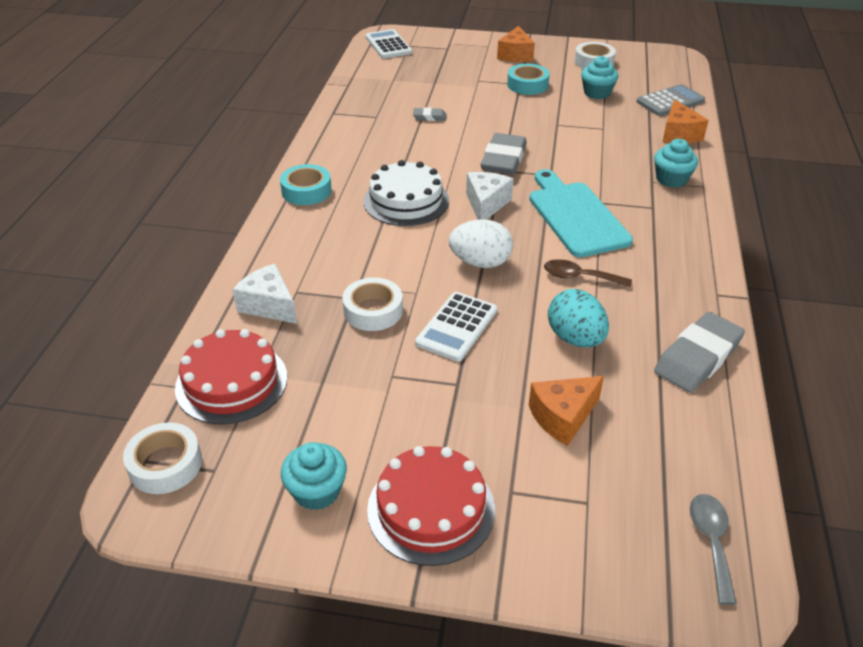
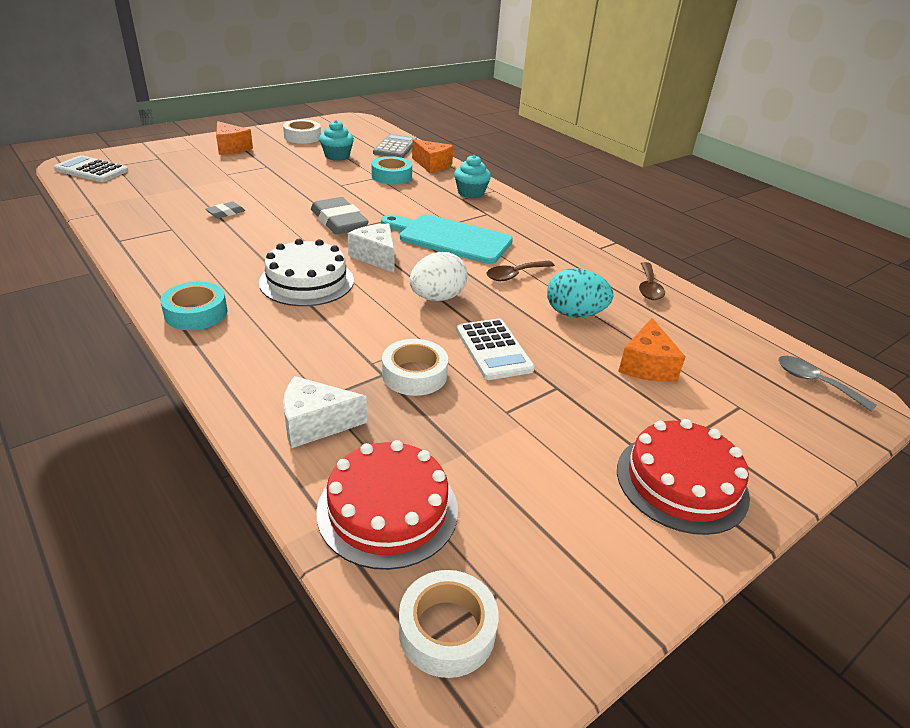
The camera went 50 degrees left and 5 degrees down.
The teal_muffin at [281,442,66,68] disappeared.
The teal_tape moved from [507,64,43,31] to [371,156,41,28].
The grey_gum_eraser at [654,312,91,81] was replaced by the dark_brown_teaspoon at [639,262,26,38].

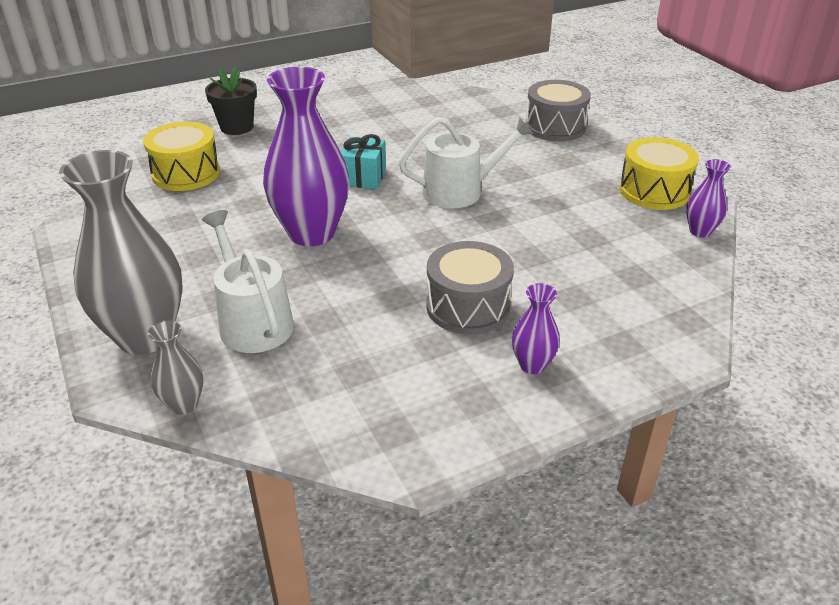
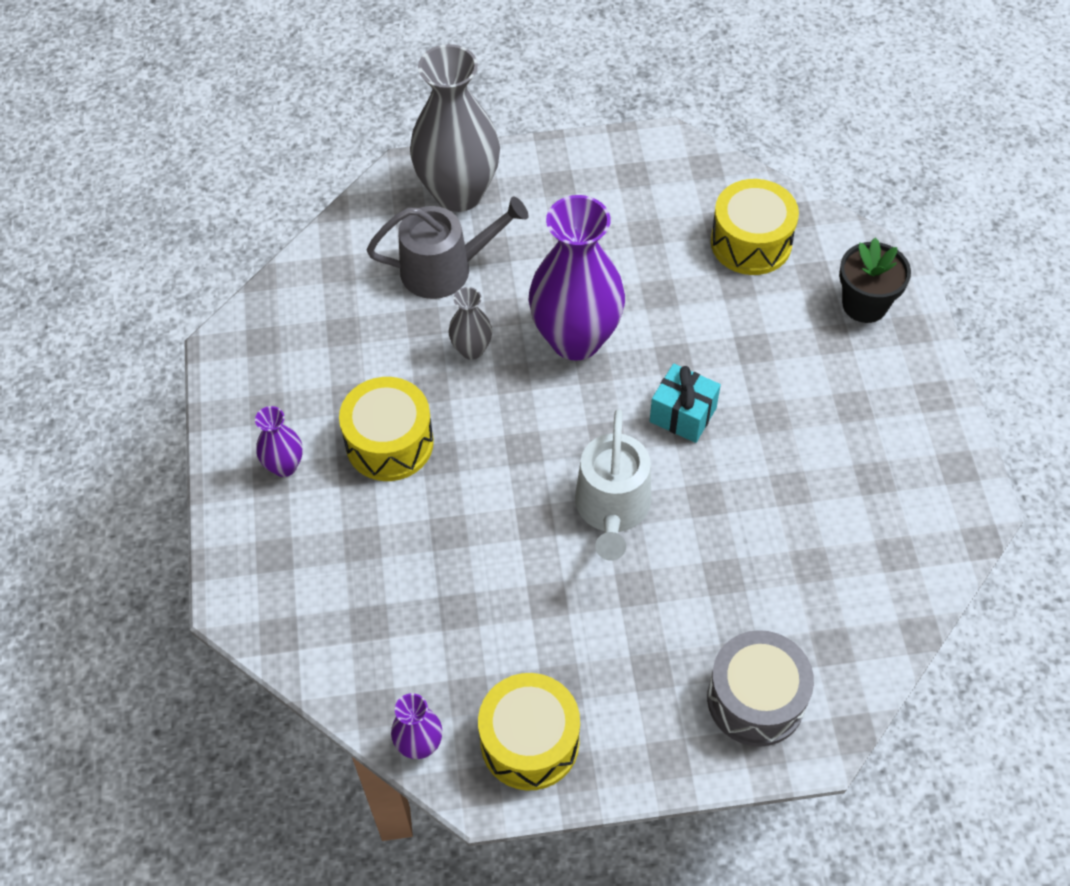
The camera went 110 degrees right and 20 degrees up.
The grey_tall_vase moved from [147,320,56,95] to [449,287,43,73].
The pure_white_sprinkling_can at [202,210,92,143] became the grey_sprinkling_can at [367,196,162,103].
The grey_toy_drum at [426,241,88,94] became the golden_toy_drum at [339,377,95,104].

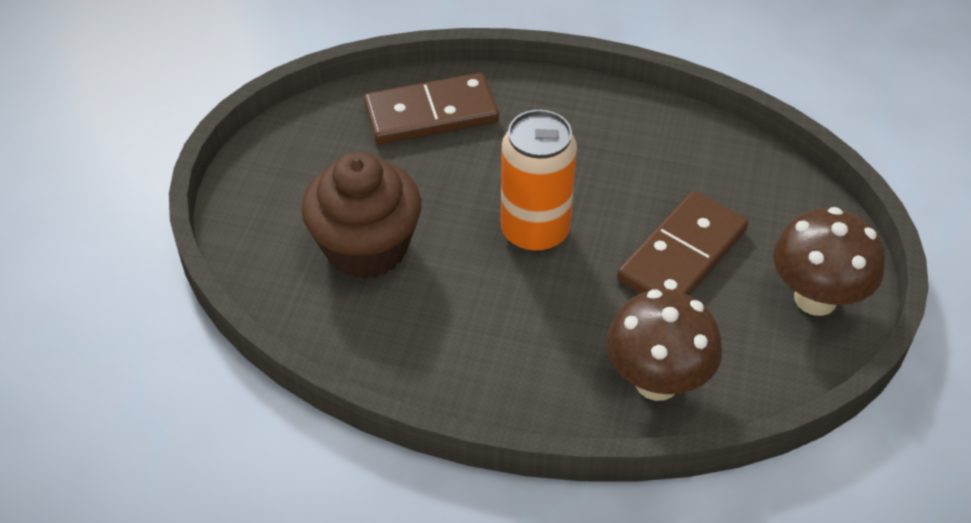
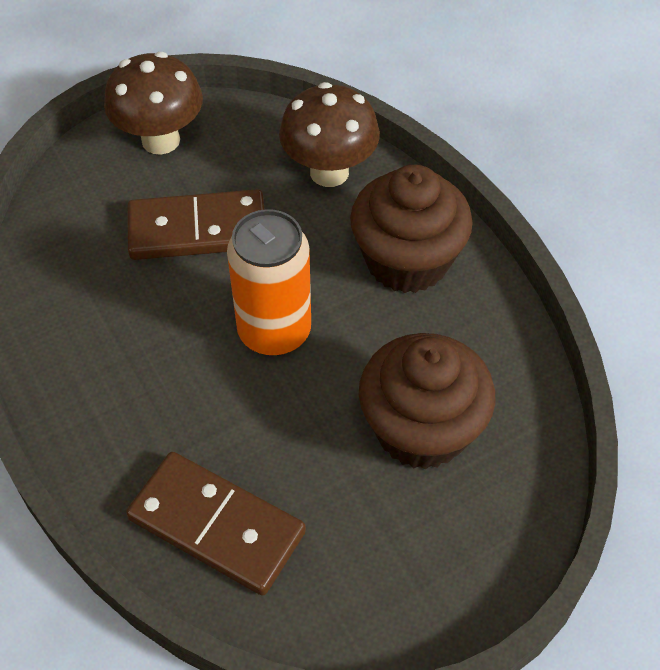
The camera went 135 degrees left and 5 degrees up.
The dark_brown_muffin at [350,165,123,128] appeared.

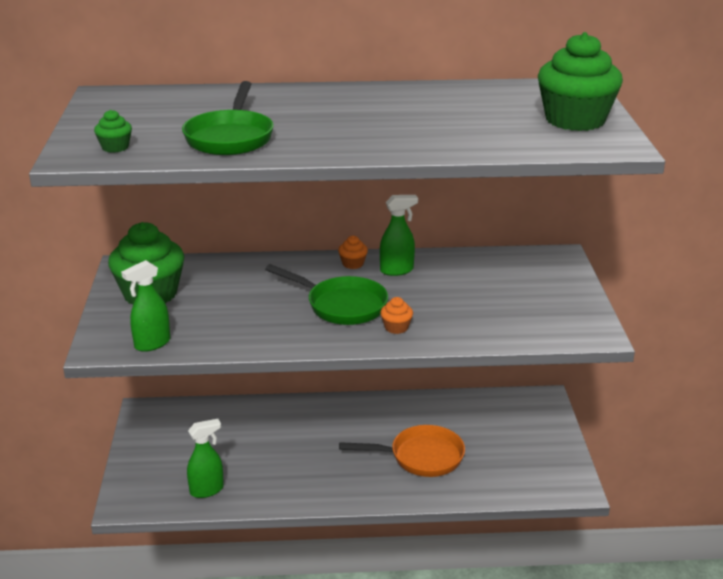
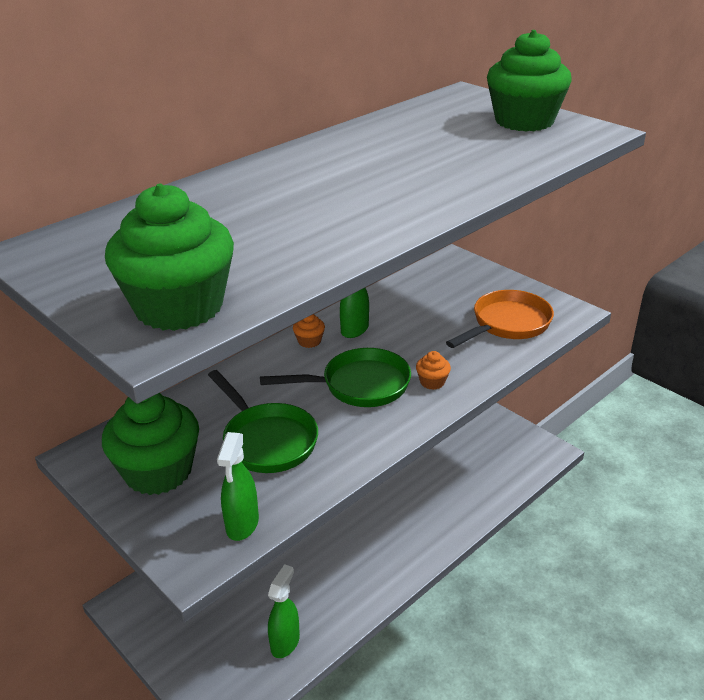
The camera went 40 degrees left and 5 degrees up.
The leaf-green_frying_pan moved from [182,81,92,74] to [208,370,110,103].
The orange-coloured_frying_pan moved from [339,425,126,52] to [446,290,108,58].
The leaf-green_muffin at [94,110,38,43] changed to 2.38 times the size.

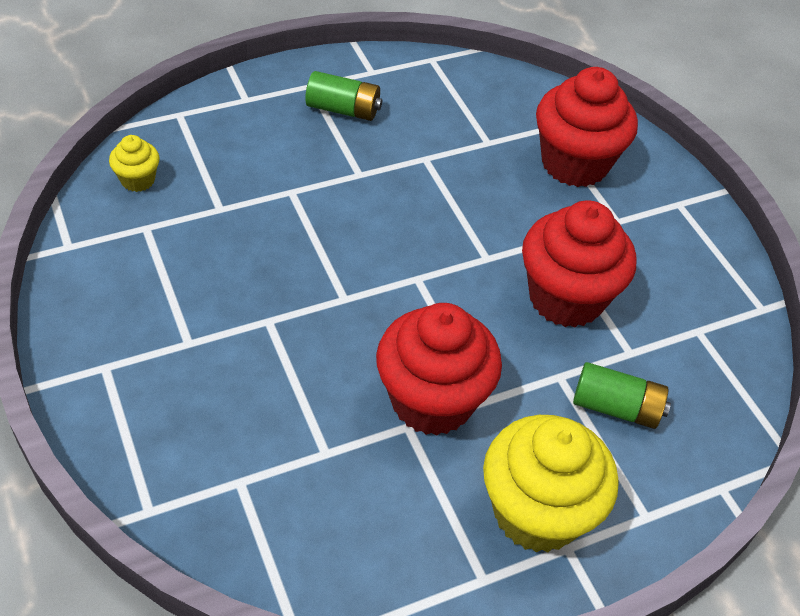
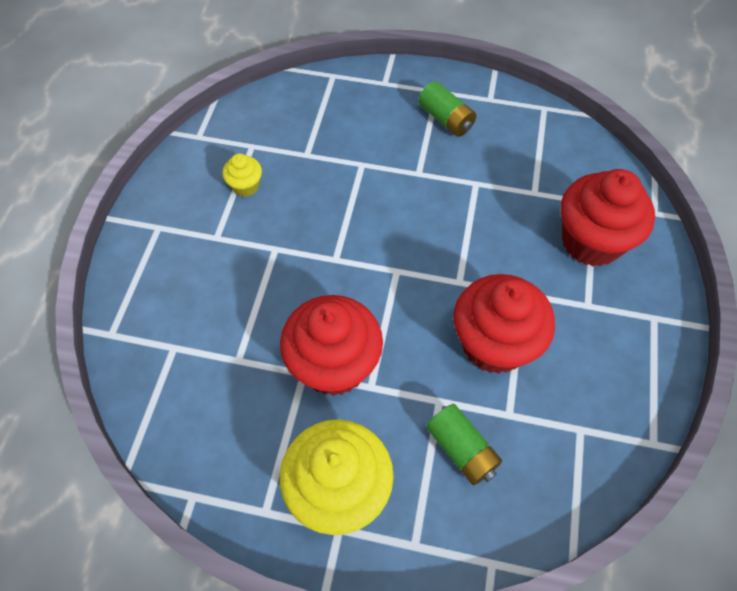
The camera went 40 degrees right and 10 degrees up.
The golden_muffin moved from [109,135,50,57] to [222,153,40,44].

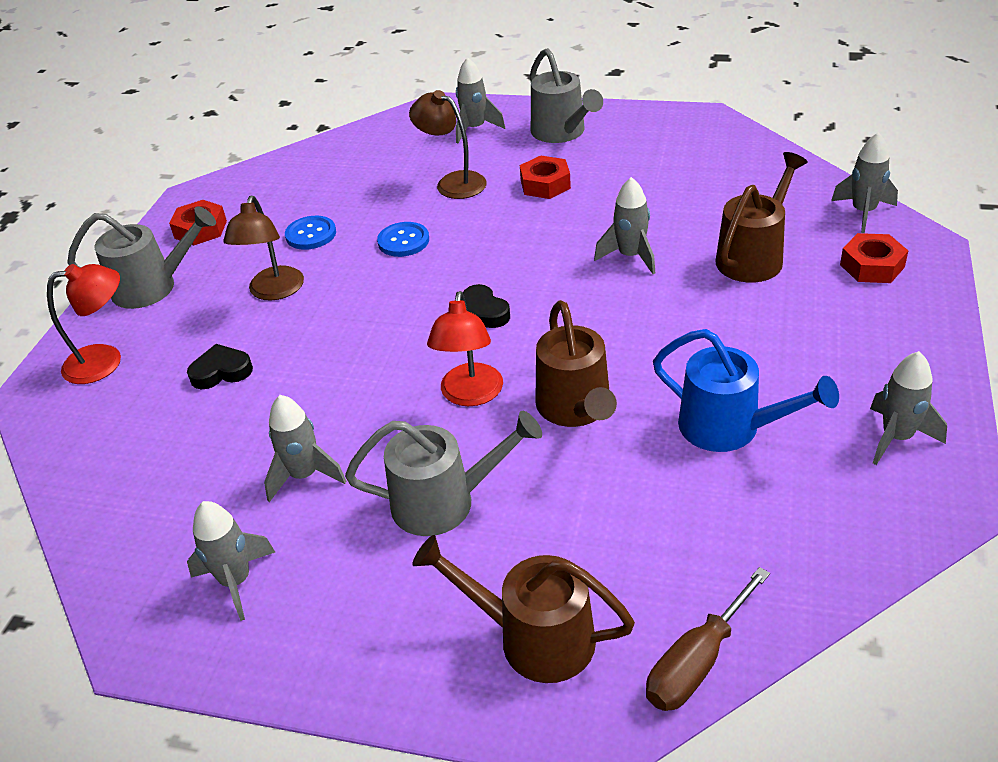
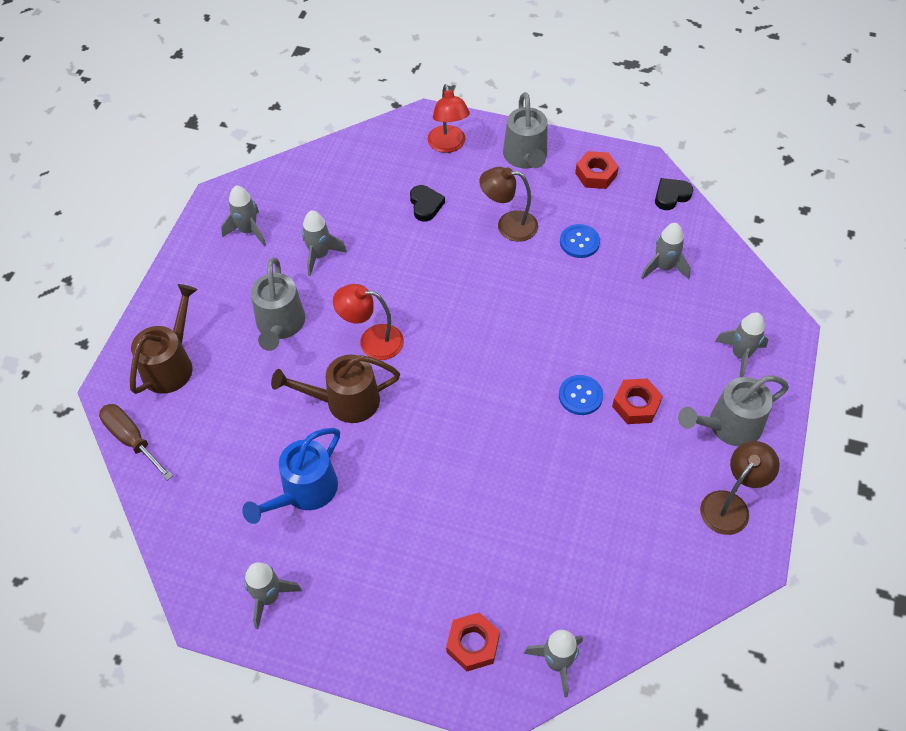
The camera went 90 degrees right and 15 degrees up.
The dark_brown_sprinkling_can at [715,152,93,131] disappeared.
The cobalt_button moved from [377,222,52,35] to [559,375,44,40].
The dark_brown_reading_lamp moved from [409,90,78,109] to [700,441,80,94].
The black_heart_shape moved from [463,284,47,44] to [655,178,38,32].
The grey_spaceship moved from [594,177,61,97] to [641,223,50,57].

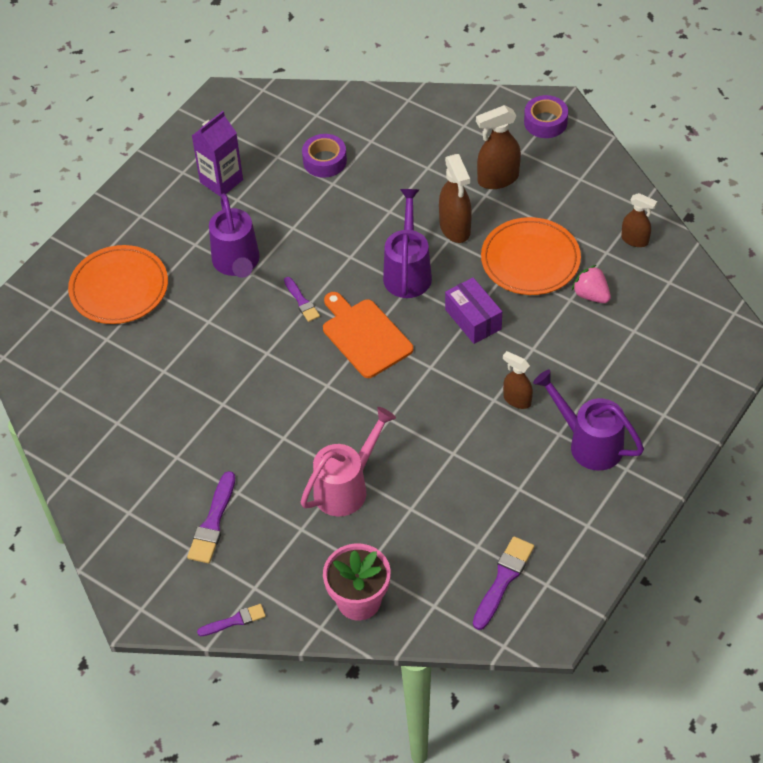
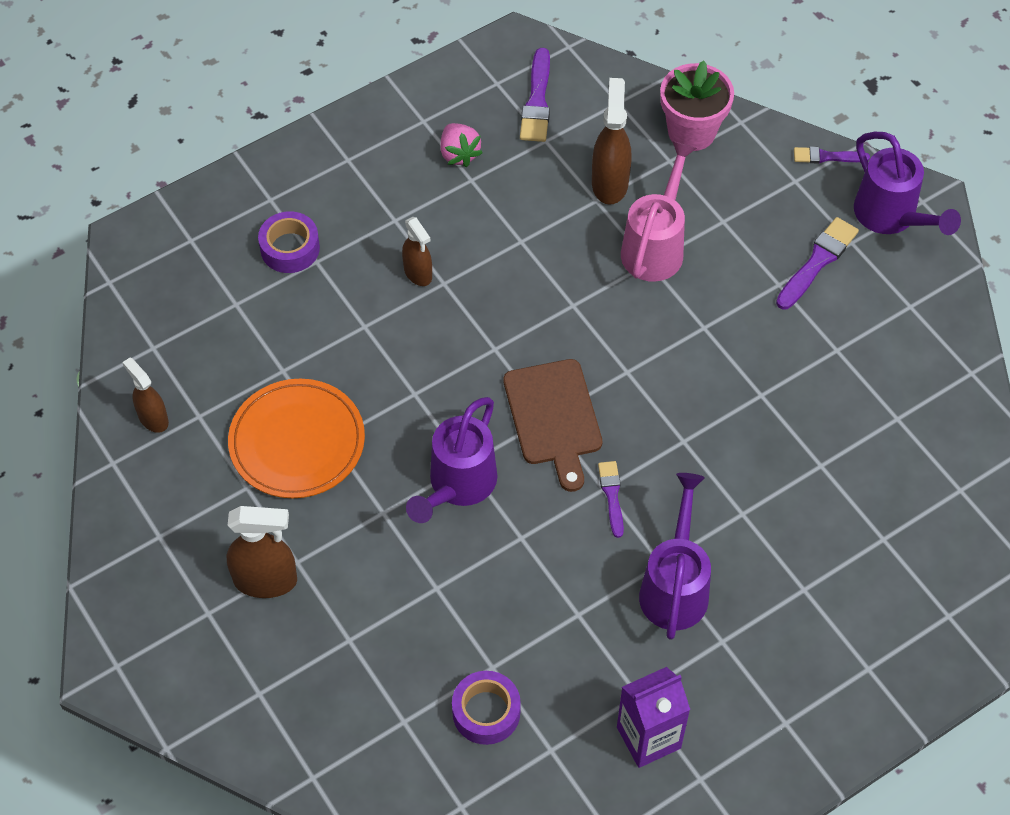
The camera went 160 degrees left and 5 degrees up.
The orange-coloured_flat_dish at [68,245,100,79] disappeared.
The violet_parcel at [445,277,57,67] disappeared.
The dark_brown_spray_cleaner moved from [439,154,33,89] to [592,78,40,127].
The violet_tape moved from [524,95,44,43] to [258,211,62,62].
The violet_sprinkling_can moved from [533,370,111,101] to [854,132,107,103].
The rose-pink_strawberry moved from [572,265,39,38] to [440,123,43,44].
The orange-coloured_bread_board at [323,292,90,86] became the dark_brown_bread_board at [503,359,99,133].
The rose-pink_sprinkling_can at [301,407,95,110] turned 135 degrees clockwise.
The violet_paintbrush at [473,536,61,94] turned 45 degrees counterclockwise.

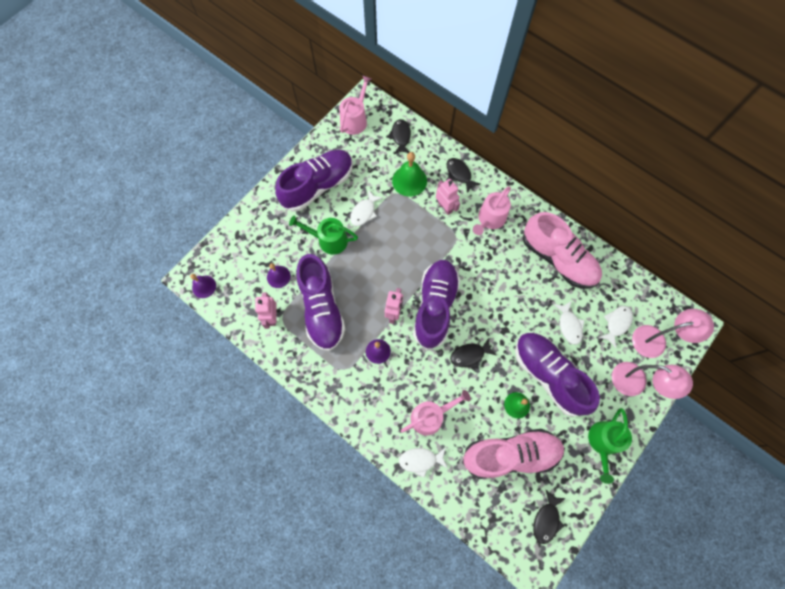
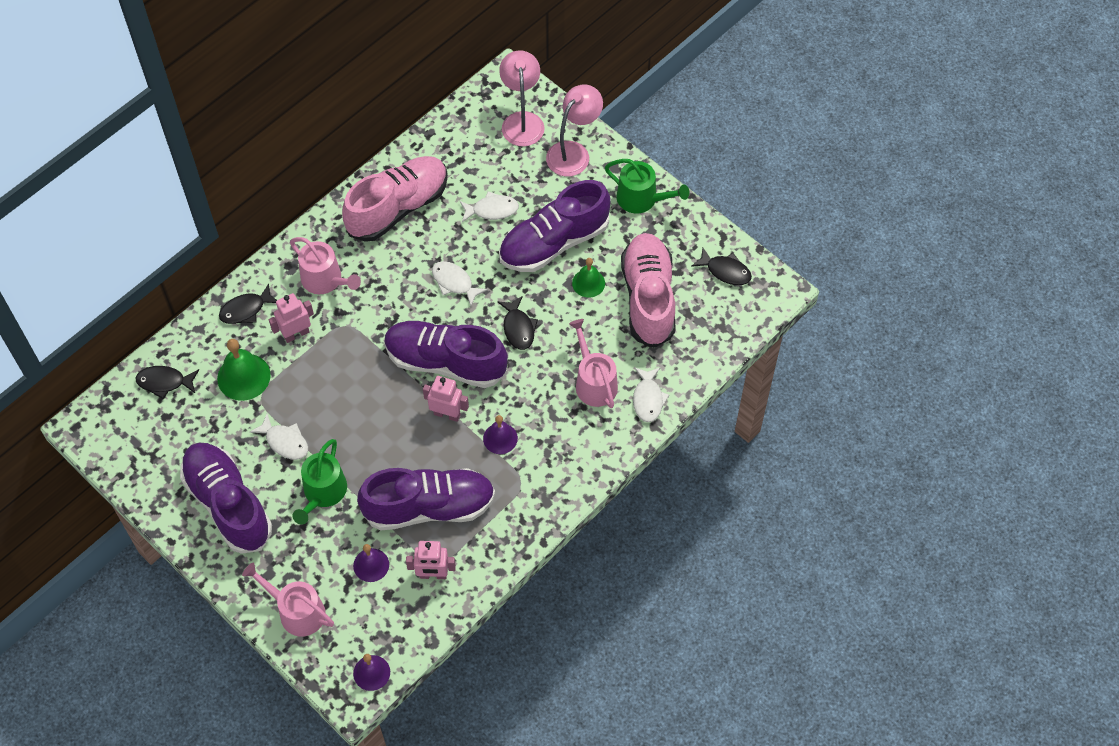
The camera went 85 degrees left and 10 degrees down.
The rose-pink_sprinkling_can moved from [339,75,32,60] to [242,563,92,74].
The pure_white_toy_fish moved from [599,306,34,42] to [432,261,56,45].

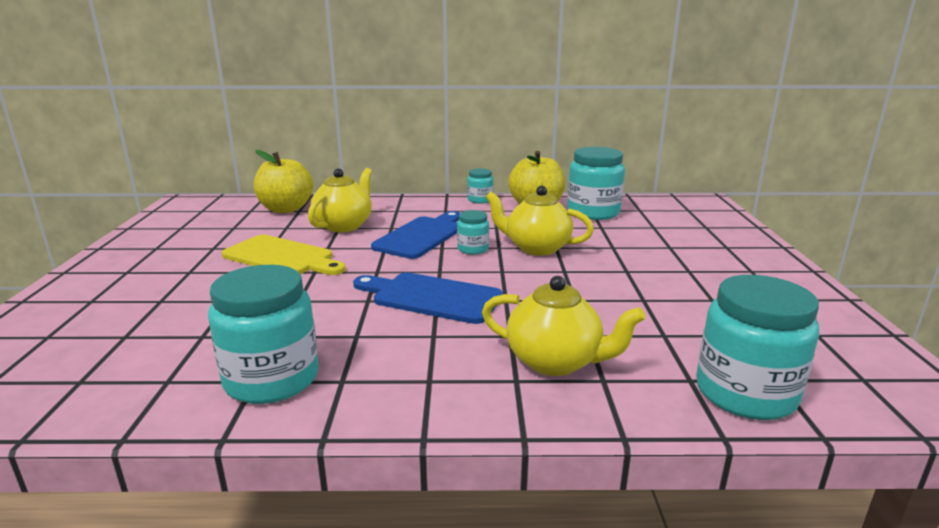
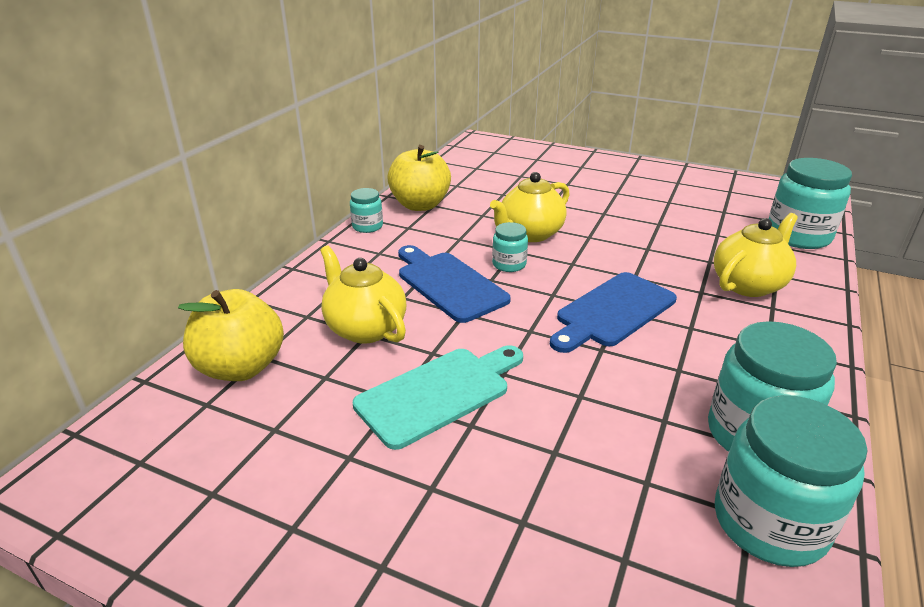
The camera went 65 degrees left and 10 degrees up.
The teal_jam_jar moved from [567,147,58,73] to [715,395,152,172].
The golden_bread_board at [222,235,124,40] became the teal_bread_board at [353,345,170,105].

